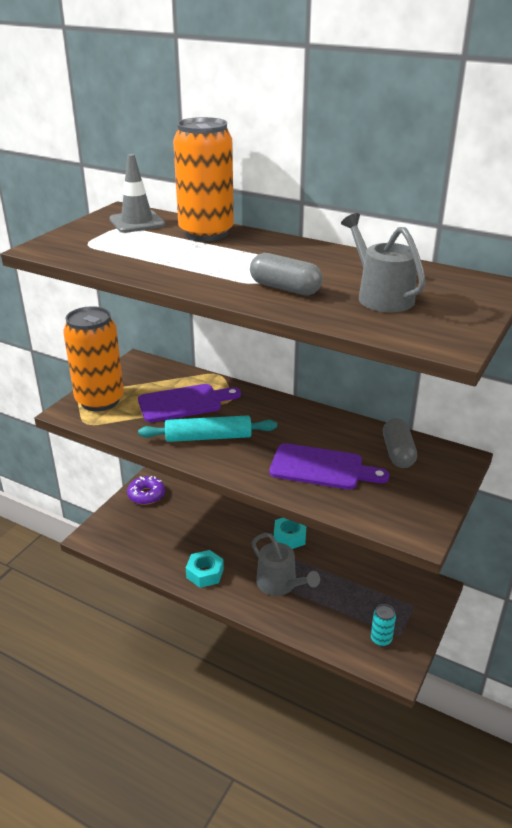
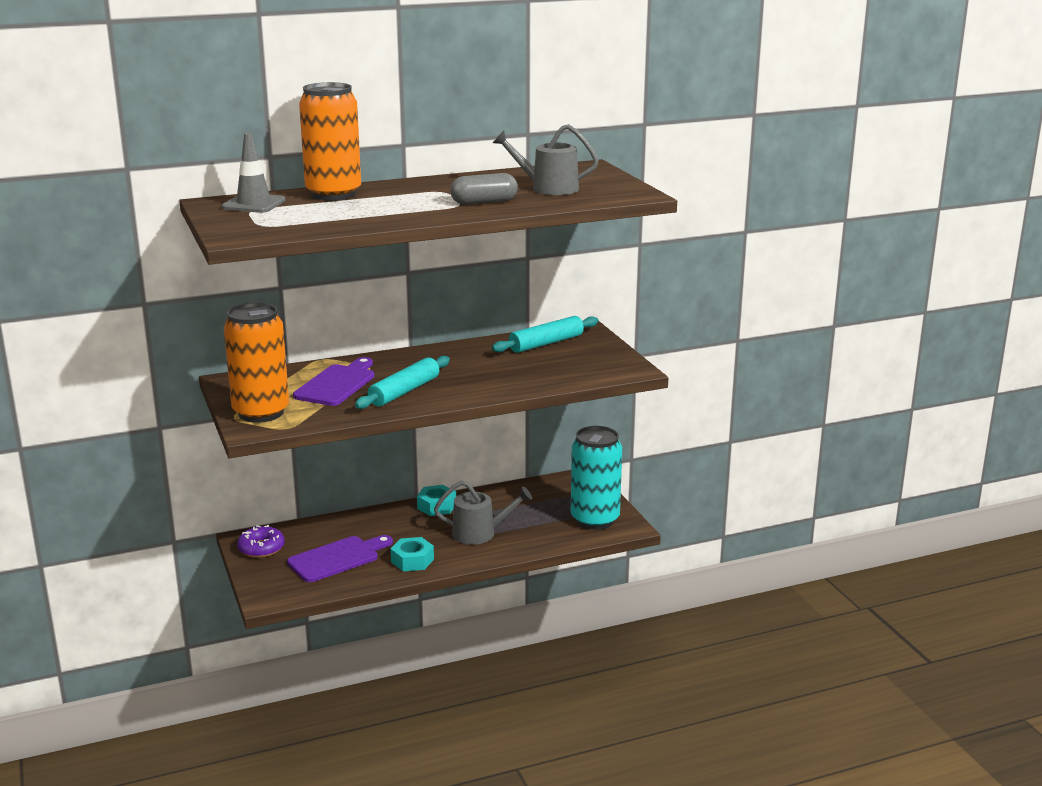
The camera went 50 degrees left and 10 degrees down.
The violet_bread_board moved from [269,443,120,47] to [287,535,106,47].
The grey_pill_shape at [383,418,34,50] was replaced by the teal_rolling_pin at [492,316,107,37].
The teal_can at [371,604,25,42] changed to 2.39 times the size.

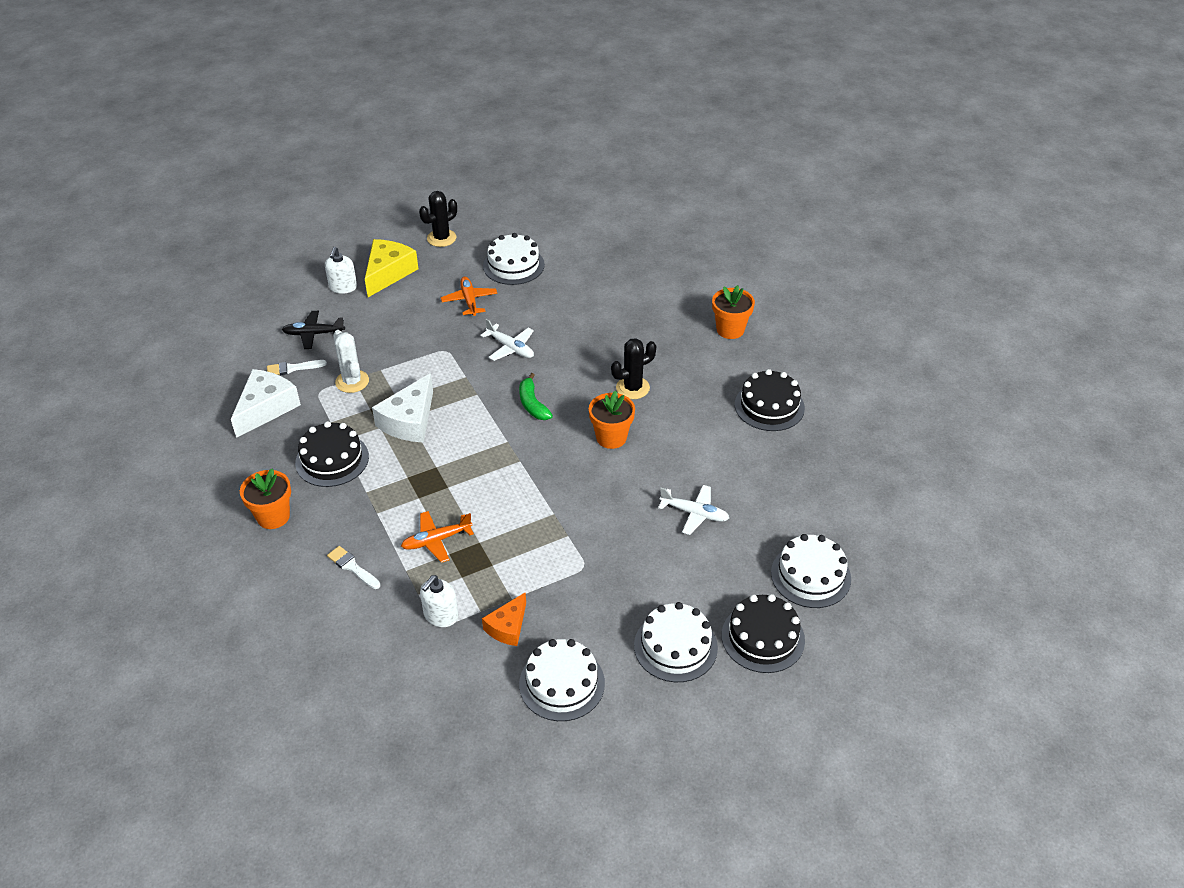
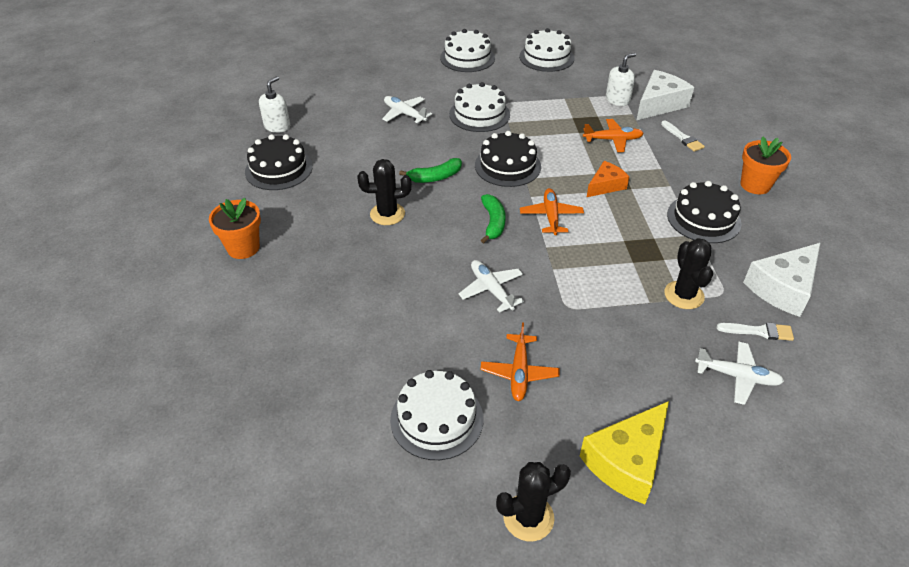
The camera went 160 degrees left and 0 degrees up.
The orange-coloured_plane at [520,188,64,47] appeared.
The pure_white_soap_dispenser moved from [325,247,32,47] to [259,76,31,57].
The pure_white_cheese moved from [372,373,61,70] to [636,70,58,50].
The orange-coloured_cheese moved from [482,592,44,54] to [587,161,43,36].
The black_cake moved from [722,594,83,79] to [475,131,66,56].
The pure_white_cake moved from [771,534,80,74] to [449,82,61,50].
The orange-coloured_flower_pot at [589,390,46,59] was replaced by the leaf-green_banana_fruit at [399,158,63,25].
The black_plane at [282,311,63,38] became the pure_white_plane at [695,342,89,63].
The pure_white_saguaro_cactus at [333,330,36,63] became the black_saguaro_cactus at [664,238,49,71].

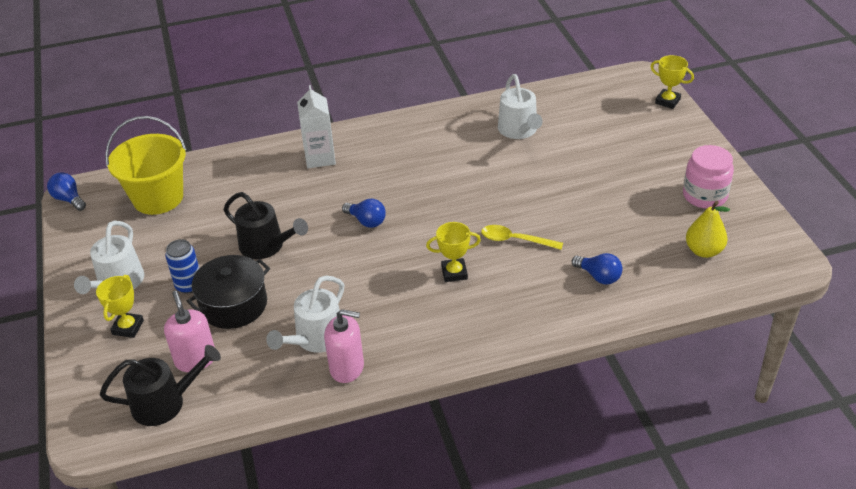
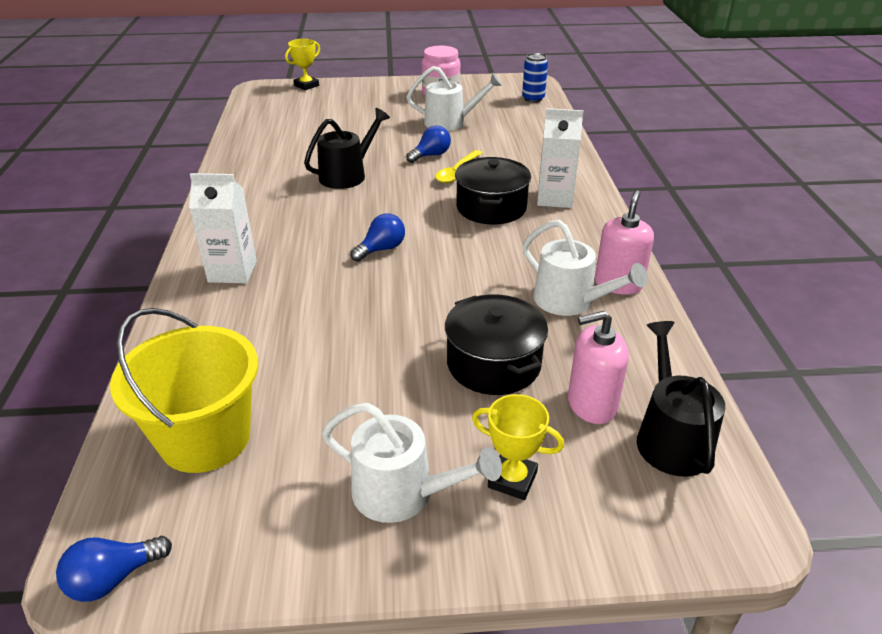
The camera went 80 degrees left and 5 degrees down.
The golden_pear_fruit at [686,201,44,57] disappeared.
The pure_white_carton at [537,108,46,100] appeared.
The cobalt_can moved from [165,239,34,55] to [522,53,26,50].
The black_sprinkling_can moved from [224,192,84,67] to [304,108,86,81].
The pure_white_sprinkling_can moved from [498,74,45,65] to [407,66,95,65].
The cobalt_lightbulb moved from [571,253,52,32] to [406,125,45,38].
The golden_prize_cup at [426,222,55,60] was replaced by the black_cooking_pot at [455,157,76,67].

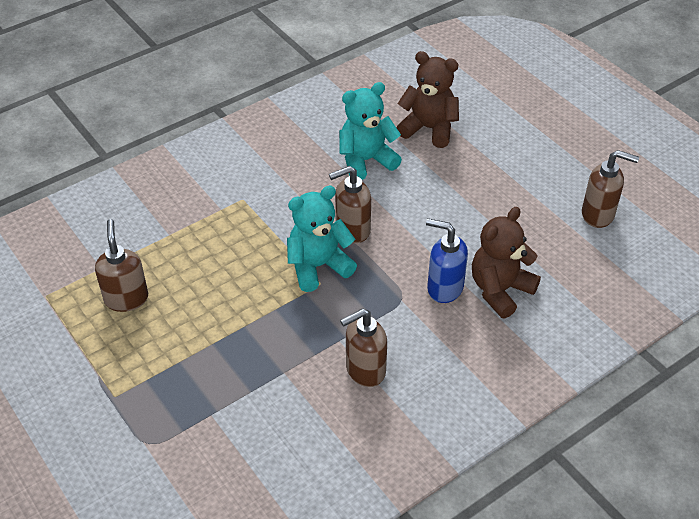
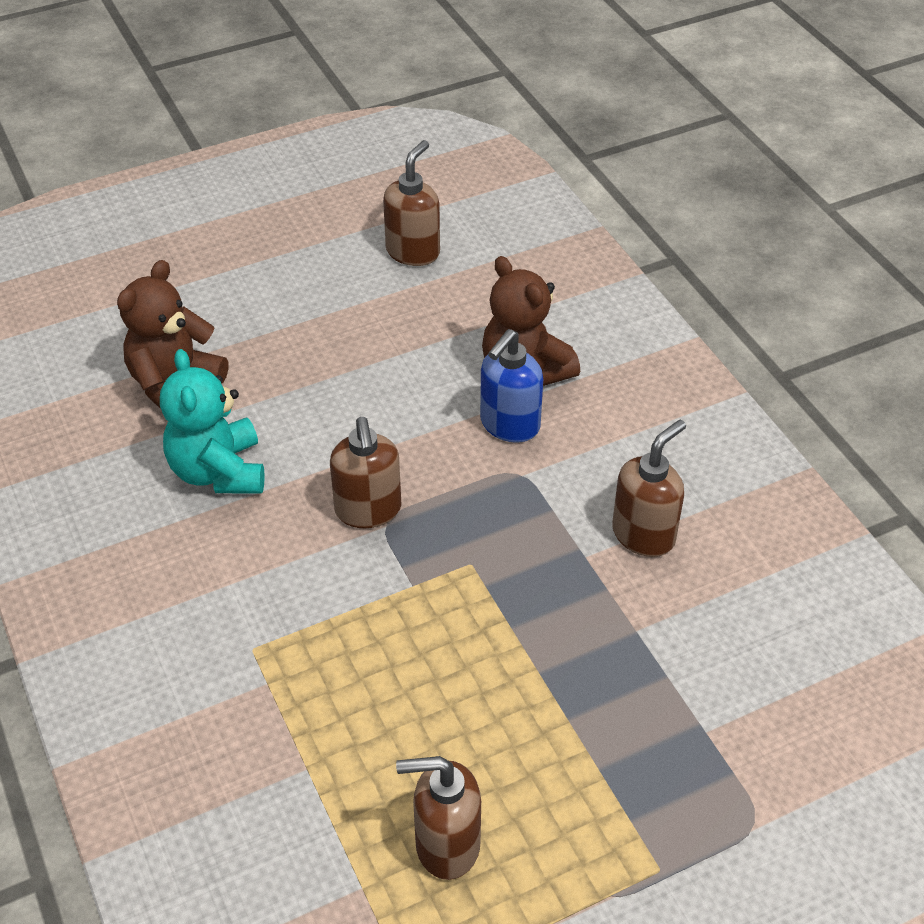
The camera went 80 degrees left and 0 degrees up.
The teal_stuffed_bear at [287,186,70,106] disappeared.
The dark_brown_soap_dispenser at [340,308,47,79] turned 120 degrees counterclockwise.

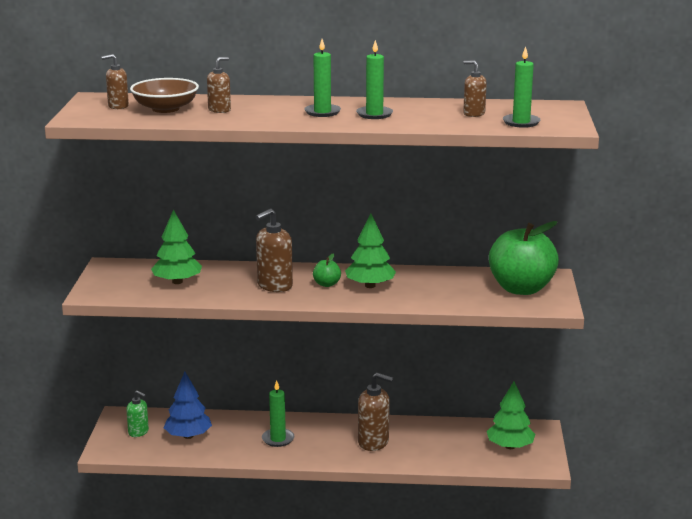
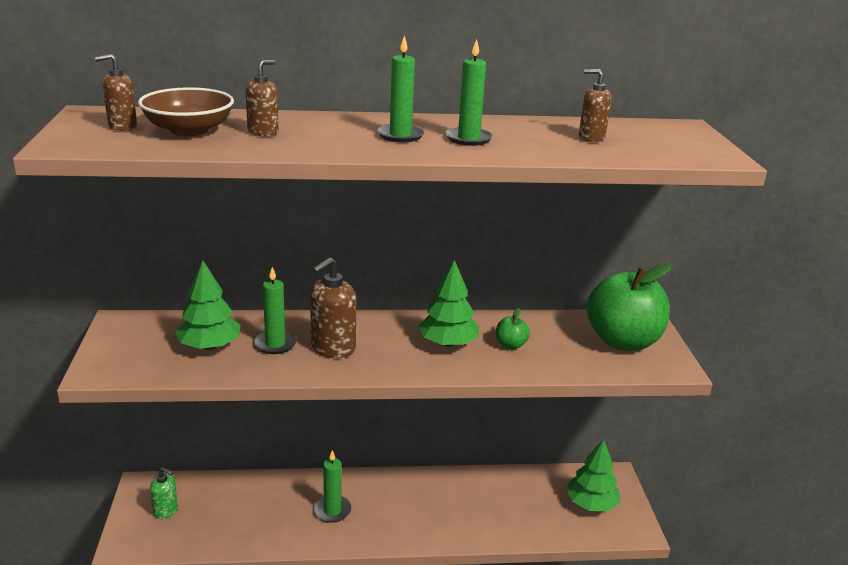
The camera went 10 degrees left and 5 degrees up.
The cobalt_tree at [164,372,48,67] disappeared.
The dark_brown_soap_dispenser at [358,373,35,78] disappeared.
The leaf-green_toy_apple moved from [313,253,28,34] to [496,308,34,42].
The leaf-green_wax_candle moved from [503,46,37,82] to [254,267,43,87].

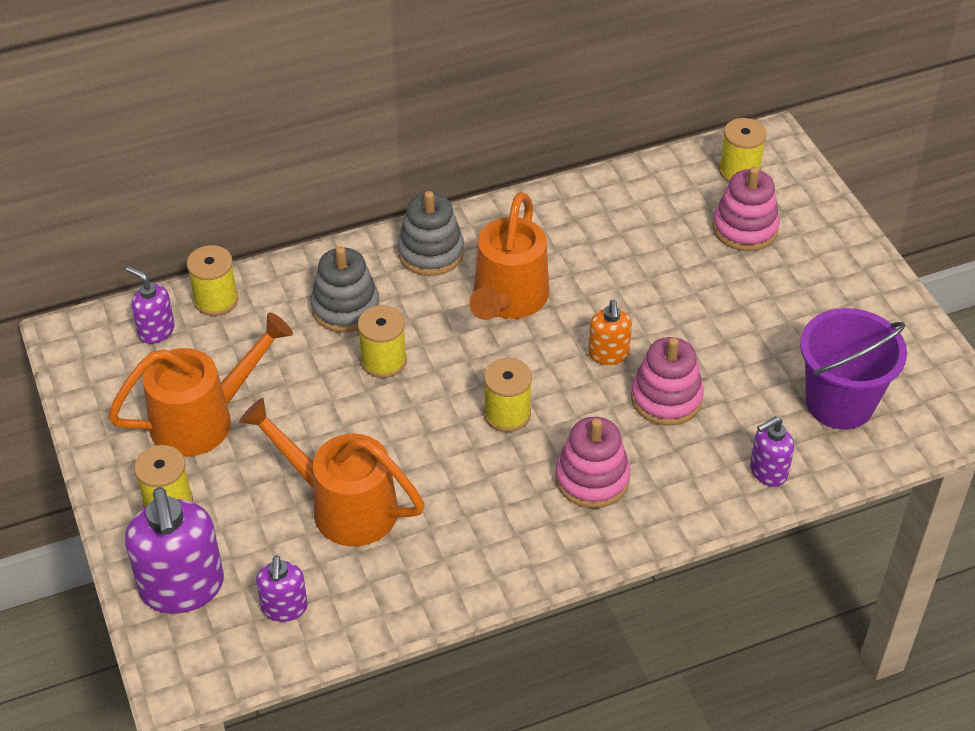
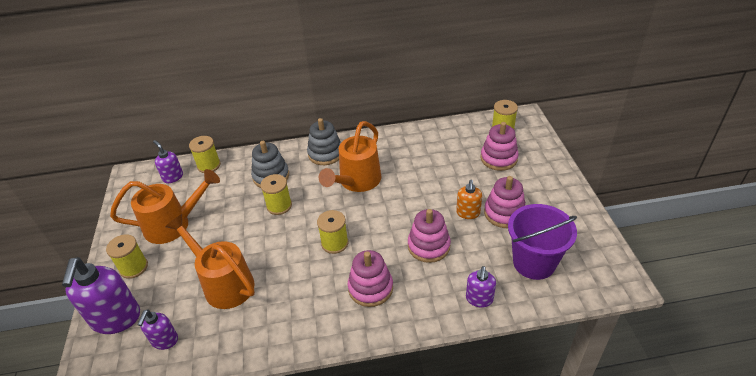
The camera went 15 degrees right and 5 degrees down.
The rose-pink_stacking_rings at [484,176,42,52] appeared.
The orange-coloured_soap_dispenser moved from [588,300,44,65] to [456,180,26,39].
The violet_soap_dispenser at [750,416,44,71] turned 60 degrees counterclockwise.

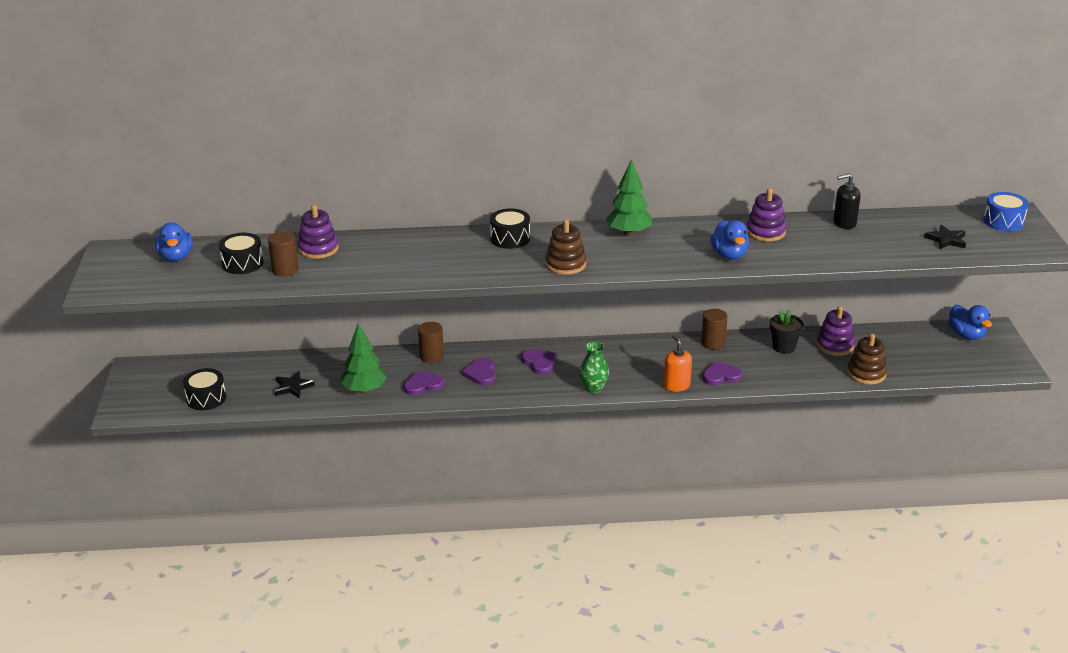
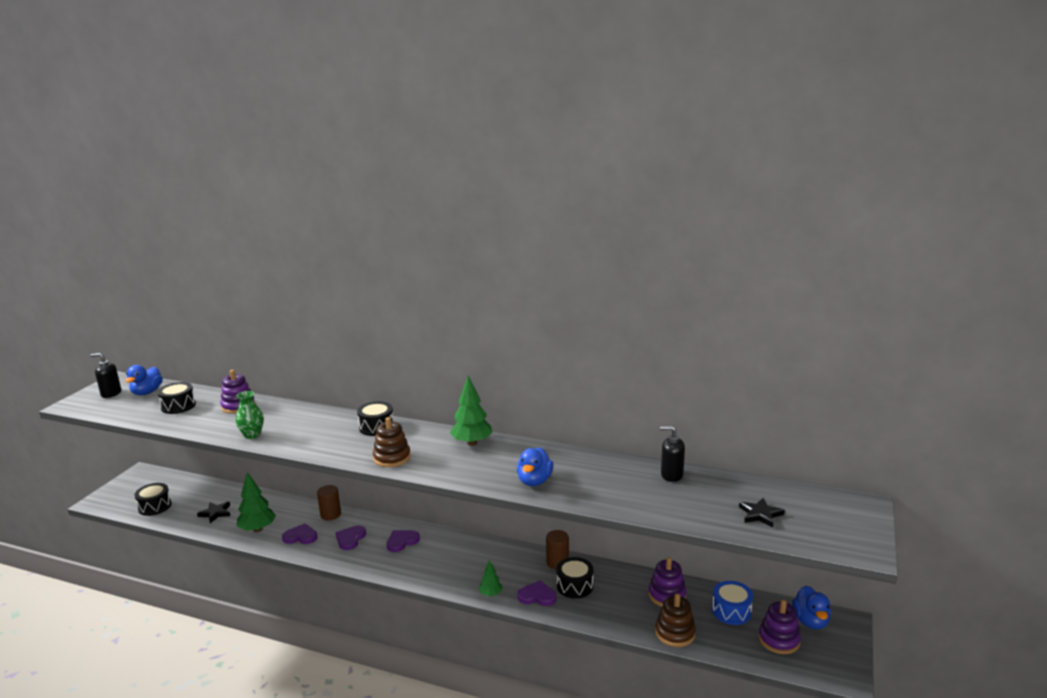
The camera went 25 degrees right and 10 degrees down.
The dark_brown_cylinder at [268,231,31,46] disappeared.
The black_flower_pot at [770,310,34,44] disappeared.
The black_soap_dispenser at [91,353,30,45] appeared.
The black_toy_drum at [557,557,36,42] appeared.
The leaf-green_tall_vase moved from [579,341,30,53] to [236,391,28,48].
The violet_stacking_rings moved from [746,188,41,54] to [759,600,42,54].
The cobalt_toy_drum moved from [983,192,46,39] to [712,581,41,44].
The orange-coloured_soap_dispenser at [664,334,28,58] was replaced by the leaf-green_tree at [479,560,23,36].
The violet_heart_shape at [521,349,34,25] turned 120 degrees counterclockwise.

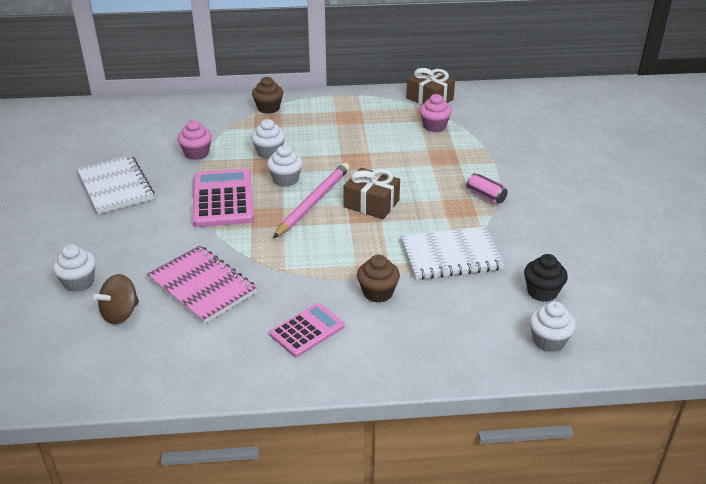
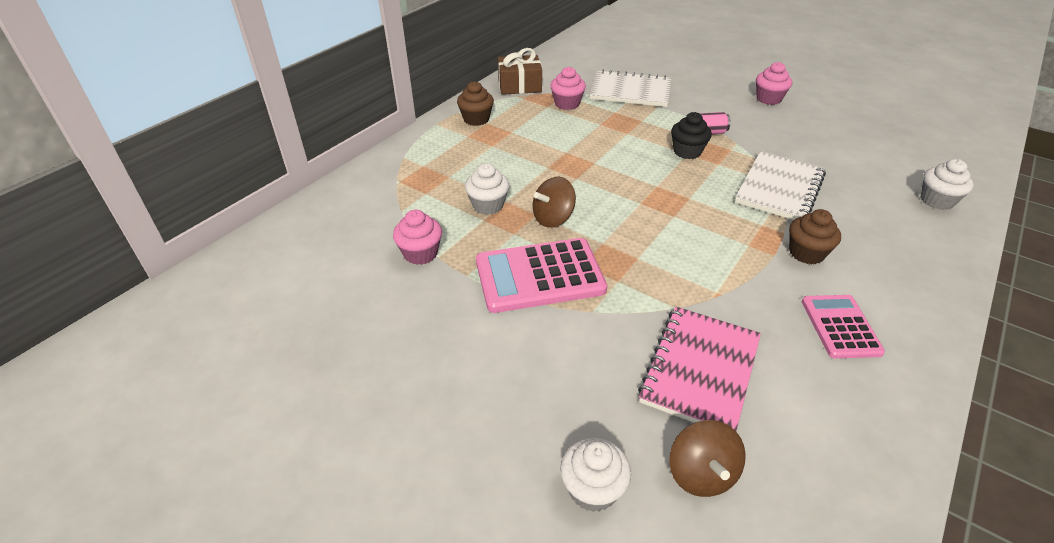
The camera went 50 degrees left and 5 degrees up.
The rose-pink_wooden_pencil at [273,162,77,76] disappeared.
The dark_brown_gift at [343,168,57,51] disappeared.
The rose-pink_muffin at [756,62,36,43] appeared.
The pure_white_exercise_book moved from [77,155,77,59] to [589,70,82,37].
The dark_brown_muffin moved from [252,77,31,37] to [457,81,37,45].
The black_muffin moved from [524,254,44,48] to [671,112,41,47].
The pure_white_muffin at [267,145,36,42] was replaced by the dark_brown_toy_top at [533,177,43,50].
The rose-pink_exercise_book at [147,246,110,78] turned 60 degrees counterclockwise.
The rose-pink_calculator at [192,169,62,58] turned 45 degrees counterclockwise.

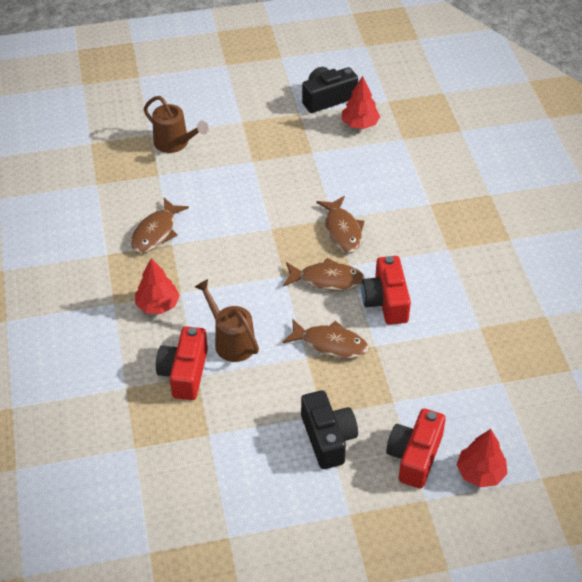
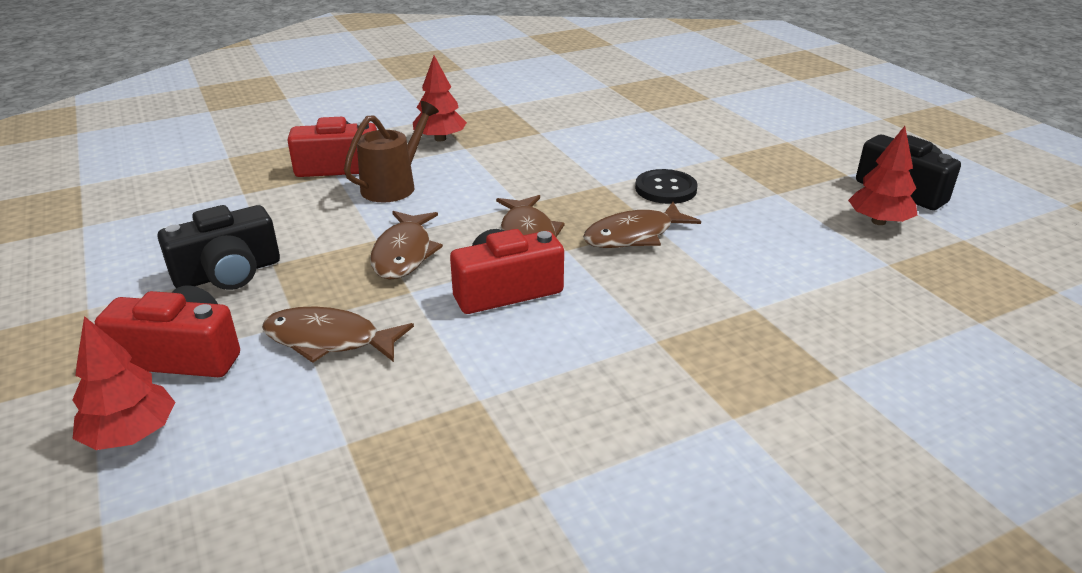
The camera went 75 degrees right and 15 degrees down.
The dark_brown_sprinkling_can at [144,96,65,57] disappeared.
The black_button at [635,169,62,35] appeared.
The dark_brown_toy_fish moved from [131,198,58,55] to [262,306,152,57].

